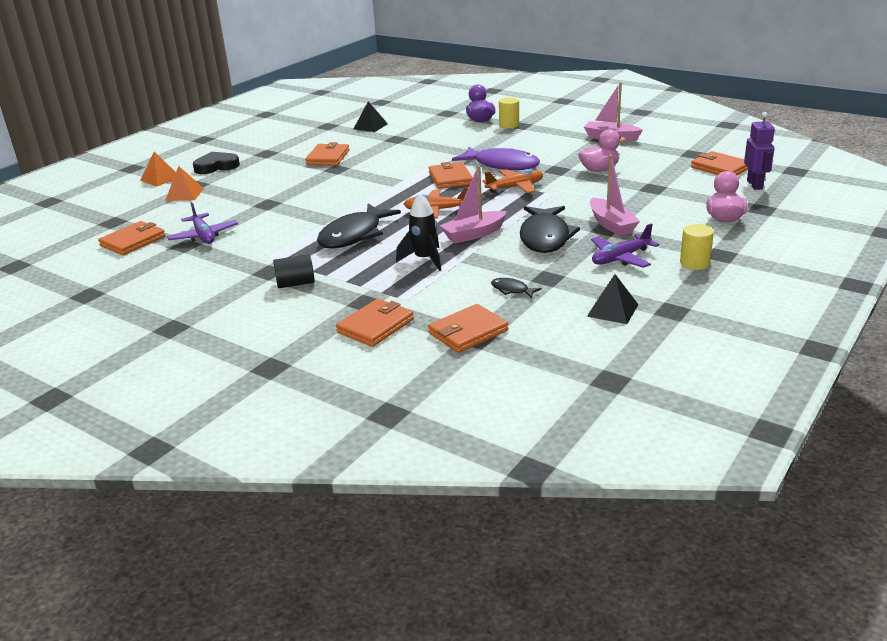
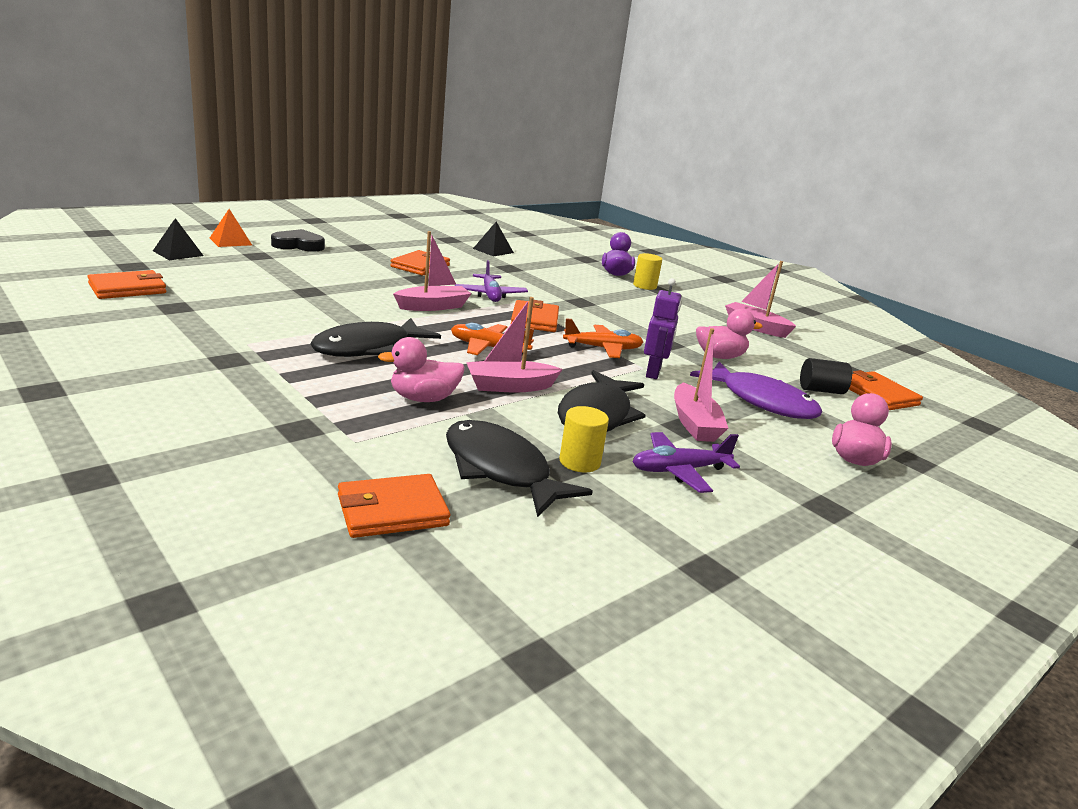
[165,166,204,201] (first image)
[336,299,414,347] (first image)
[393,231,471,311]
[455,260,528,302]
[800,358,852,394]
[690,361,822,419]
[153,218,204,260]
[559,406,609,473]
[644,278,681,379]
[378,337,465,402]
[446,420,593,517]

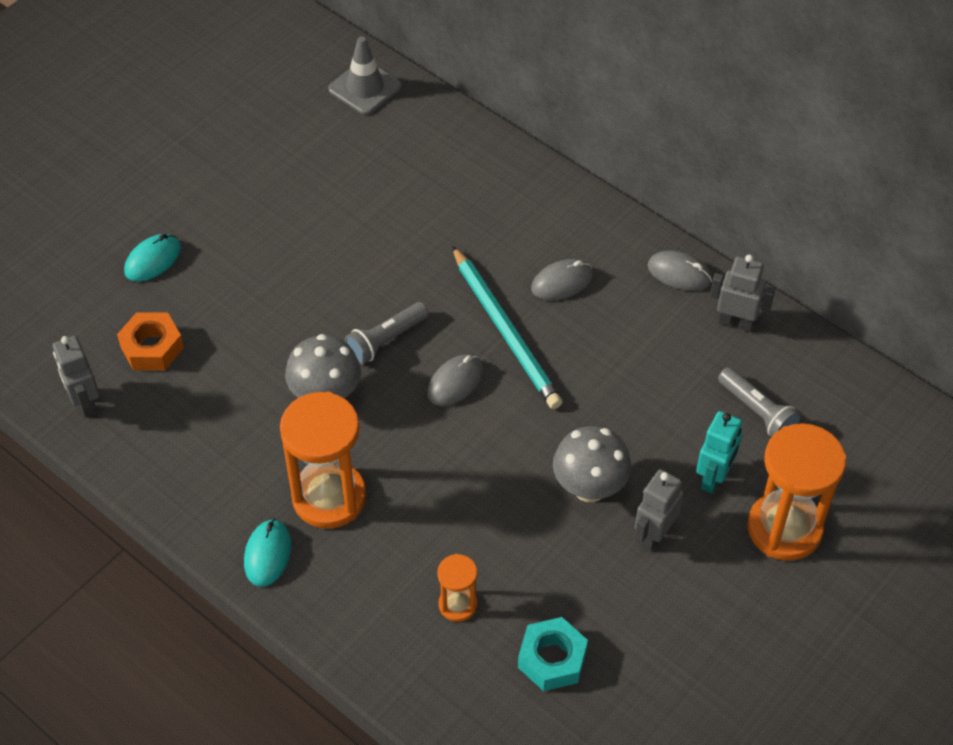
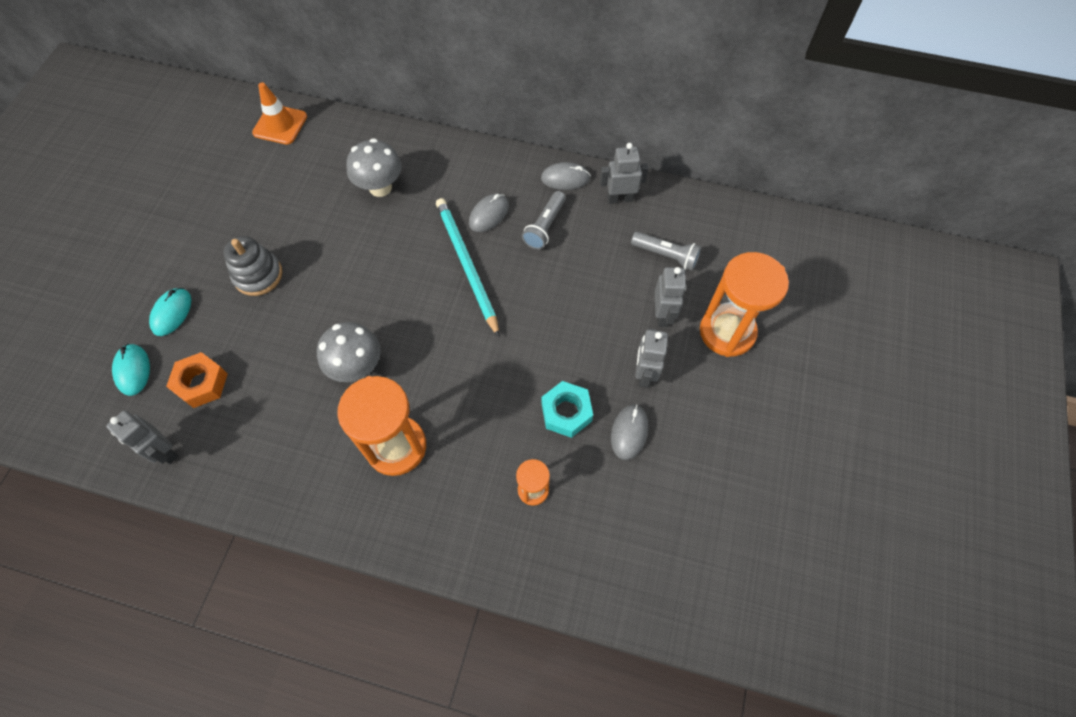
[223,236,282,296]
[112,344,150,396]
[522,191,566,250]
[611,404,648,460]
[542,381,593,438]
[346,138,402,197]
[252,82,307,145]
[655,267,686,327]
[436,198,499,337]

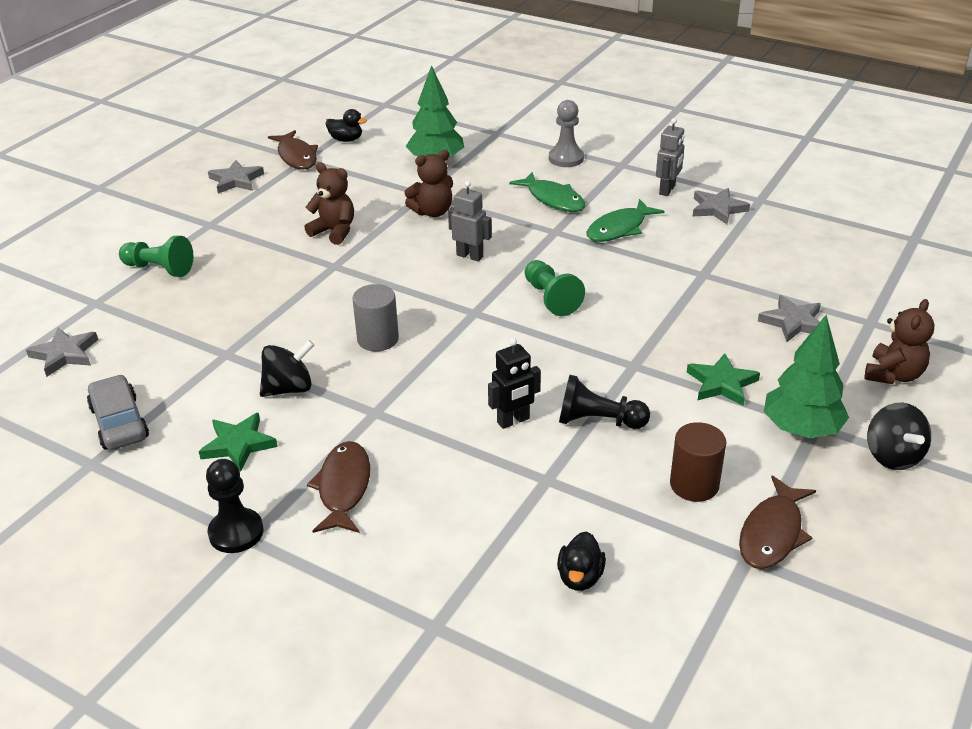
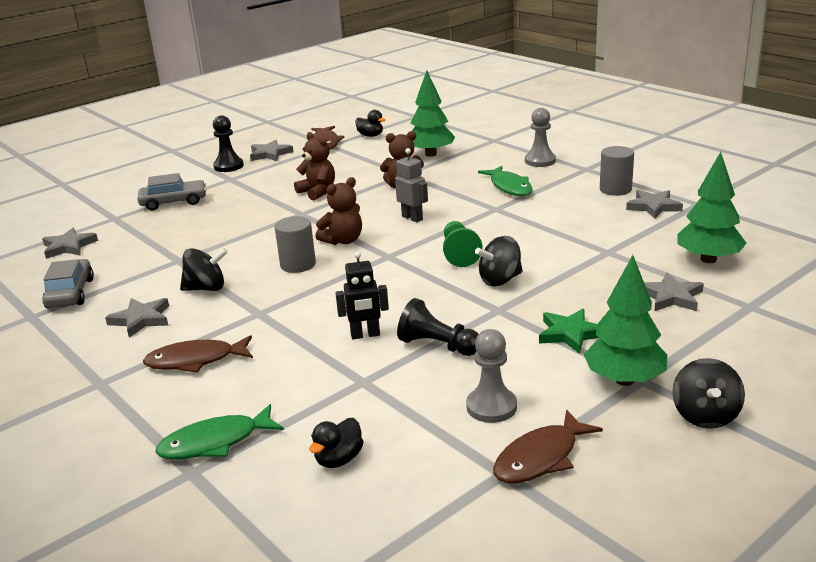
[475,236,523,286]
[677,152,746,263]
[213,115,244,172]
[155,404,284,459]
[315,177,362,245]
[137,173,207,211]
[600,146,634,196]
[466,329,517,423]
[105,298,169,338]
[143,335,253,373]

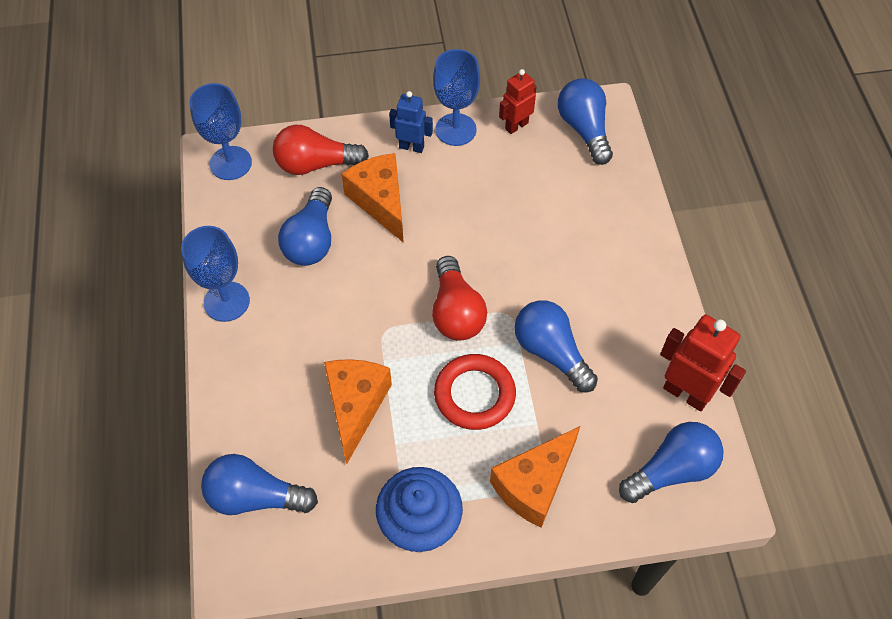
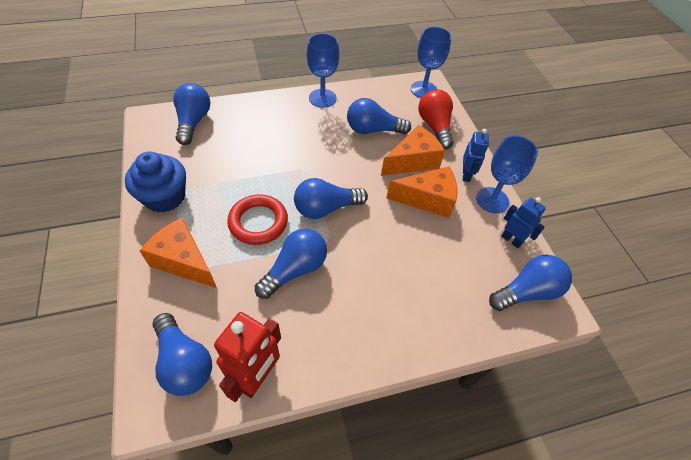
[386,166,457,218]
[294,178,368,219]
[502,197,546,248]

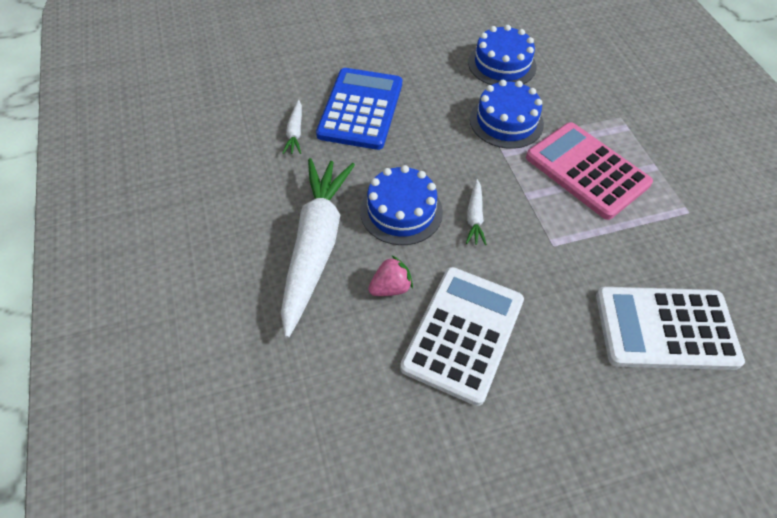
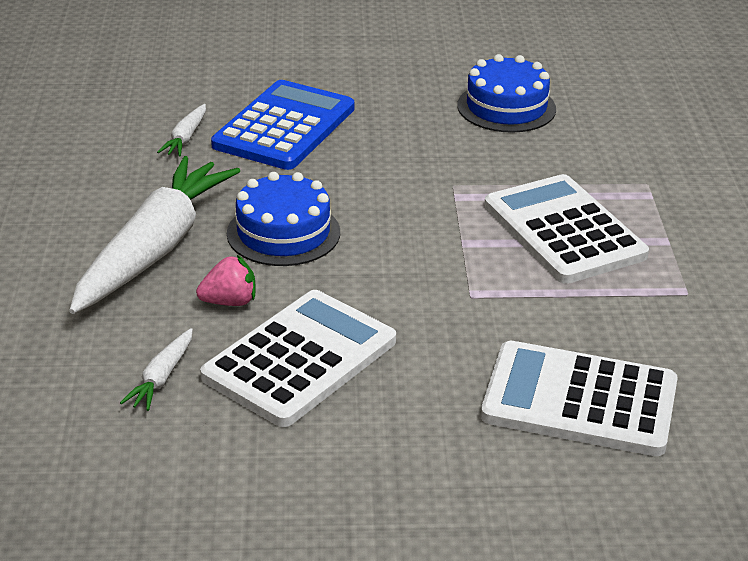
[470,80,544,149] (first image)
[120,328,193,411]
[484,174,649,284]

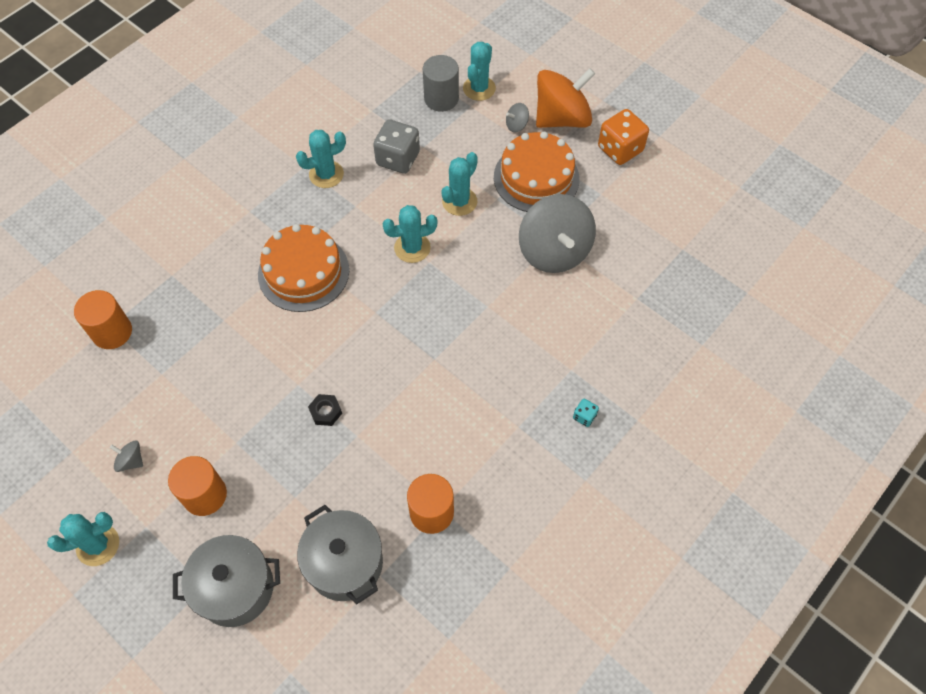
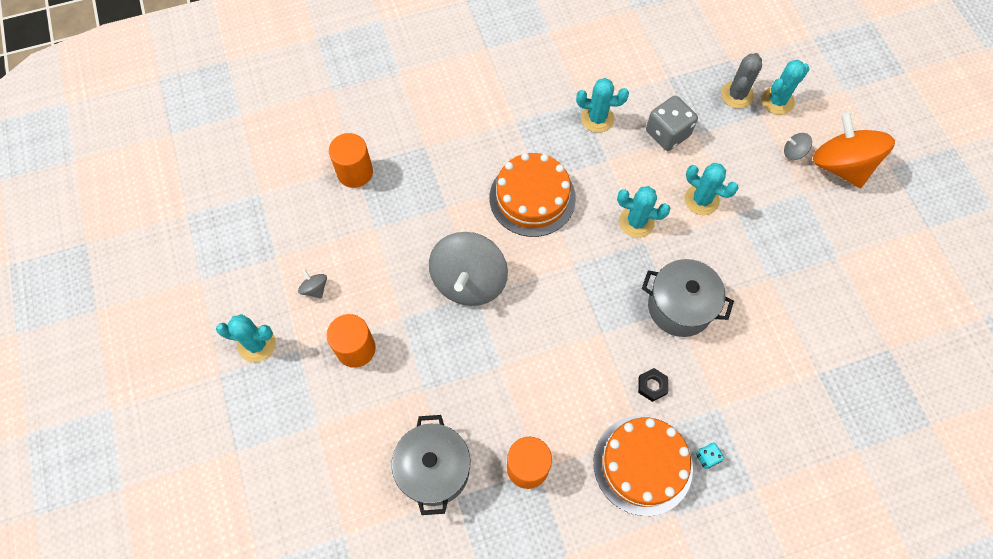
[598,109,649,165] (first image)
[642,259,734,337]
[638,368,668,402]
[594,416,693,516]
[429,232,508,306]
[721,53,762,109]
[685,163,739,215]
[813,112,895,188]

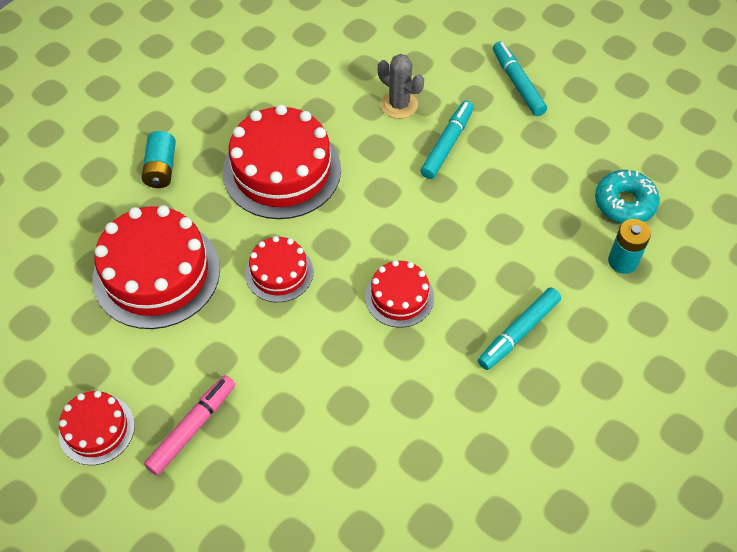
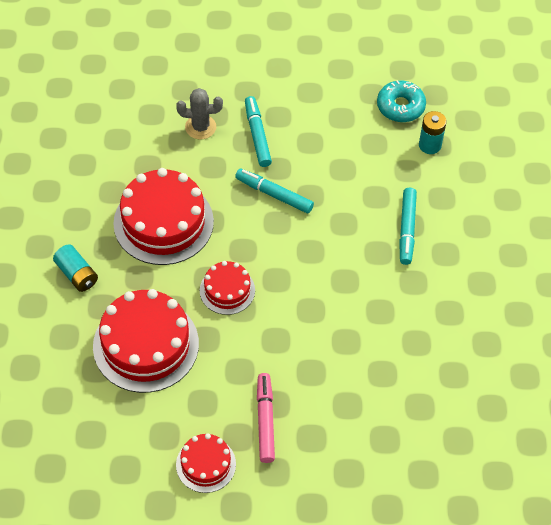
[365,260,434,328] (first image)
[235,168,314,214]

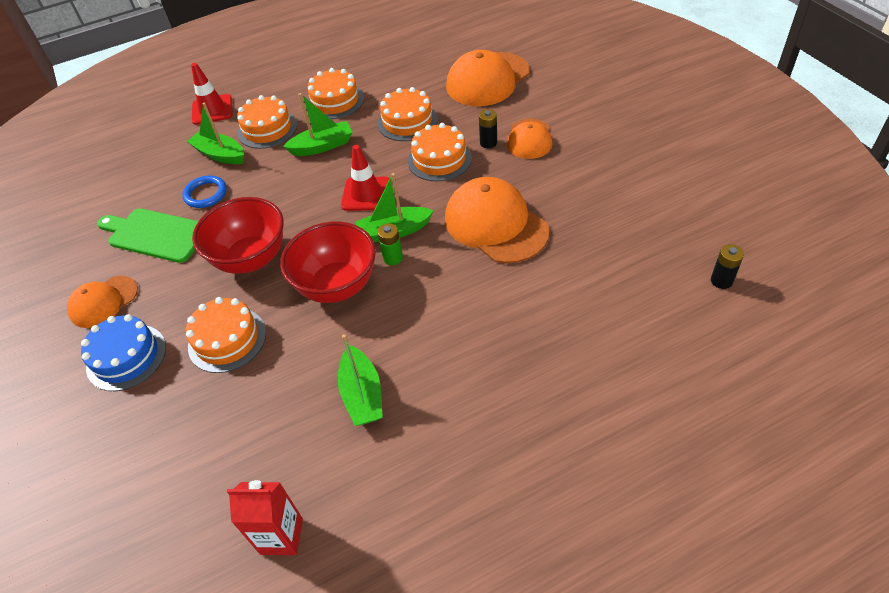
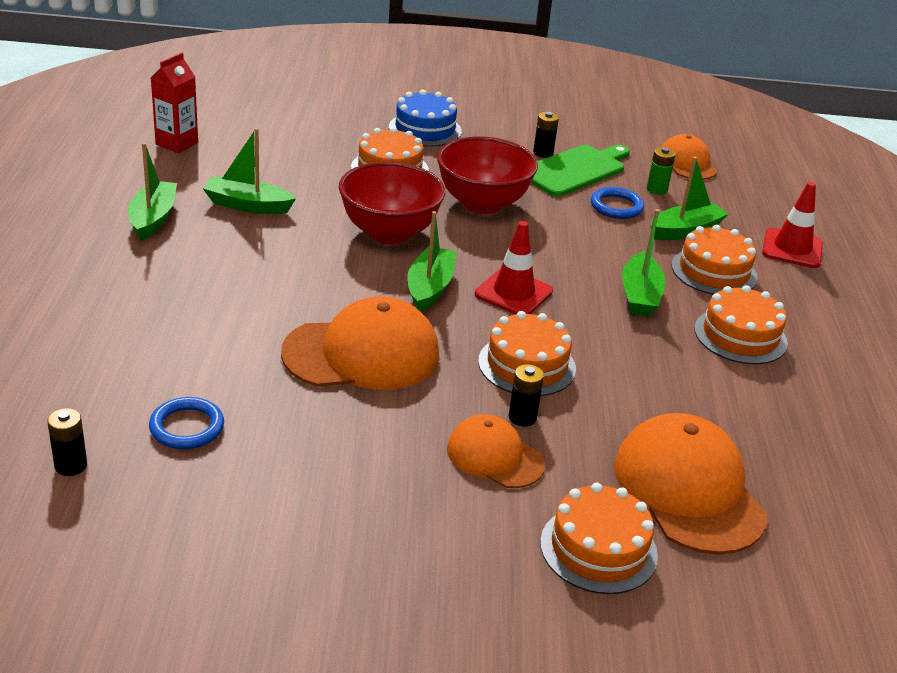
[128,143,177,241]
[149,397,224,449]
[533,112,559,158]
[661,134,718,180]
[647,147,676,195]
[540,483,658,594]

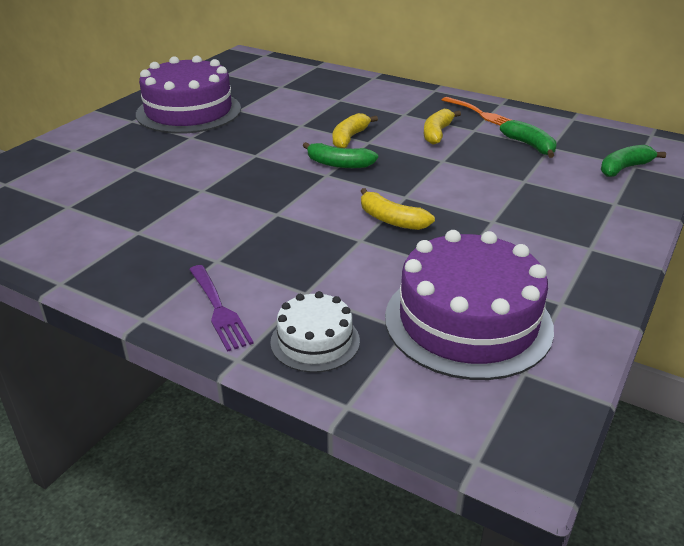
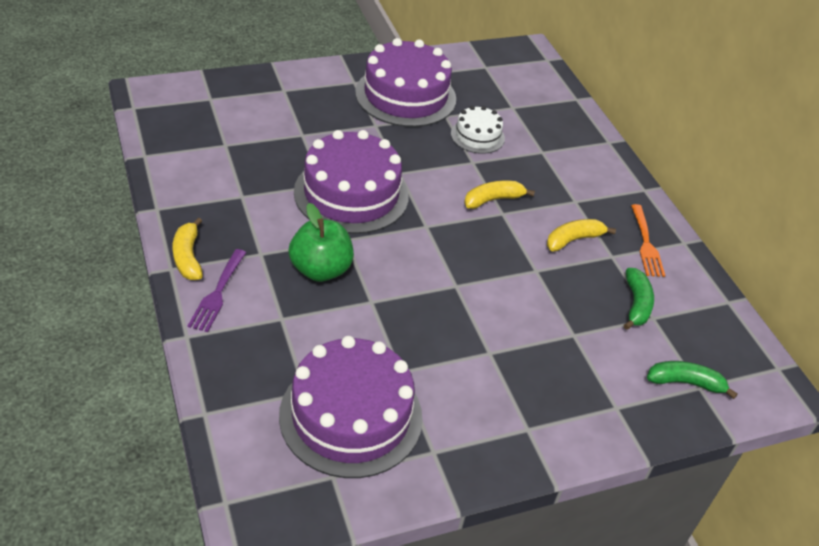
[302,142,378,168] (first image)
[289,203,354,282]
[294,130,409,234]
[451,106,505,154]
[173,218,203,280]

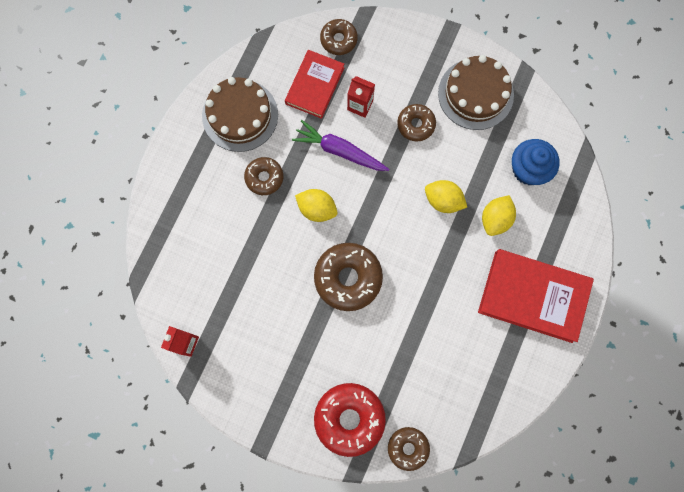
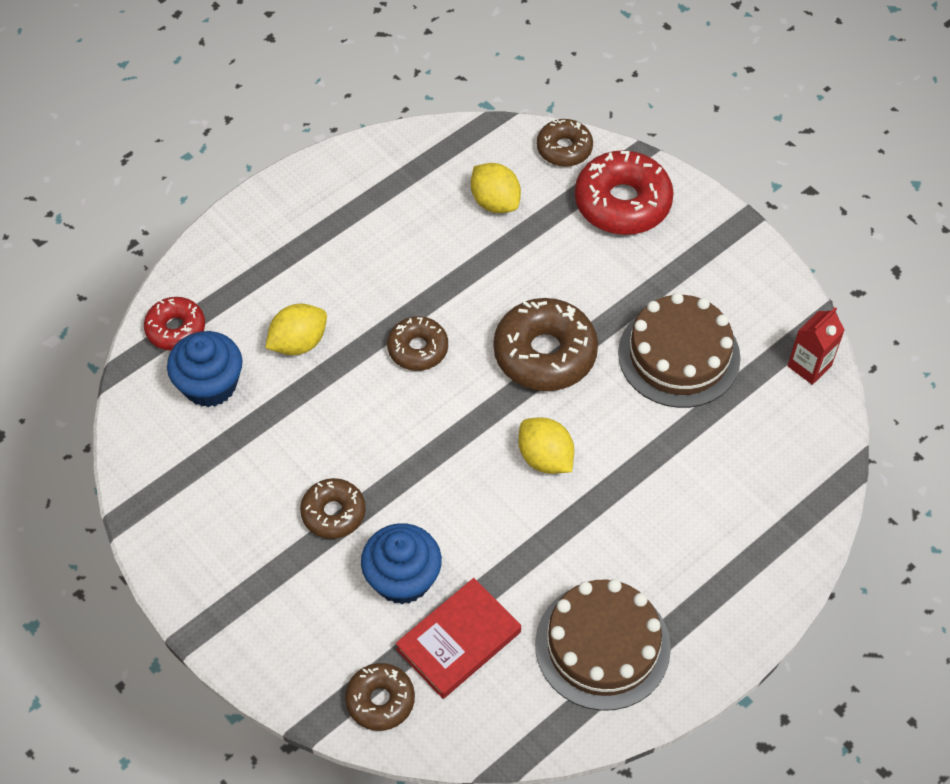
[292,120,389,171] (first image)
[478,249,594,343] (first image)
[144,297,205,350]
[387,316,448,371]
[471,163,521,213]
[618,293,741,408]
[361,523,442,604]

